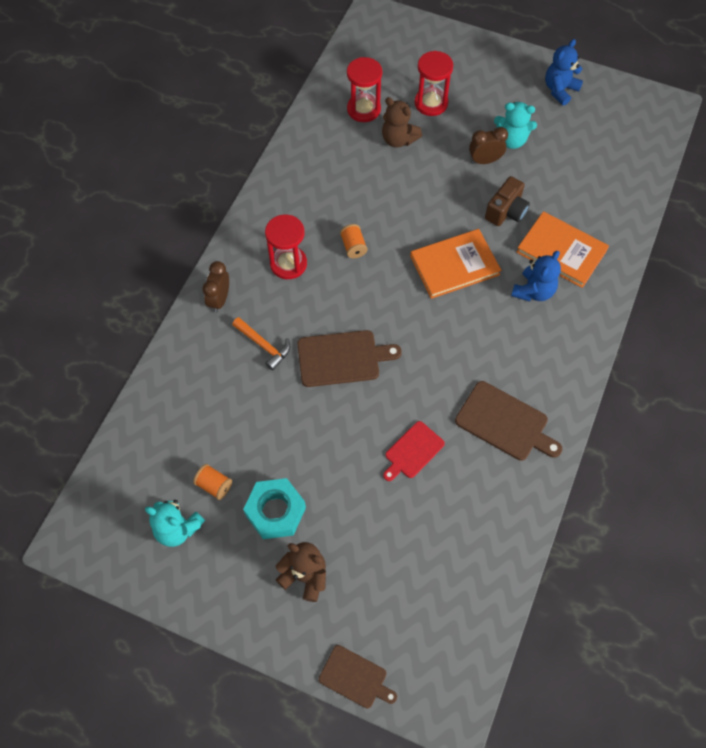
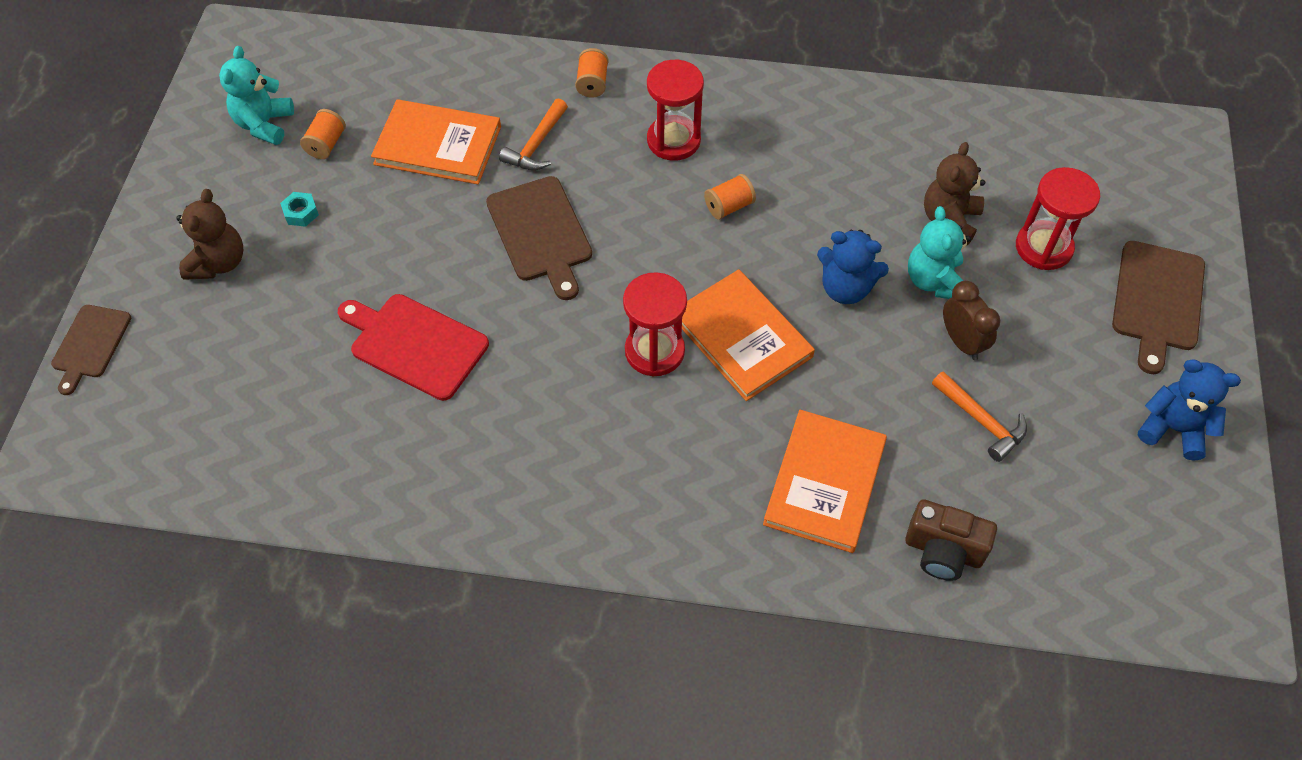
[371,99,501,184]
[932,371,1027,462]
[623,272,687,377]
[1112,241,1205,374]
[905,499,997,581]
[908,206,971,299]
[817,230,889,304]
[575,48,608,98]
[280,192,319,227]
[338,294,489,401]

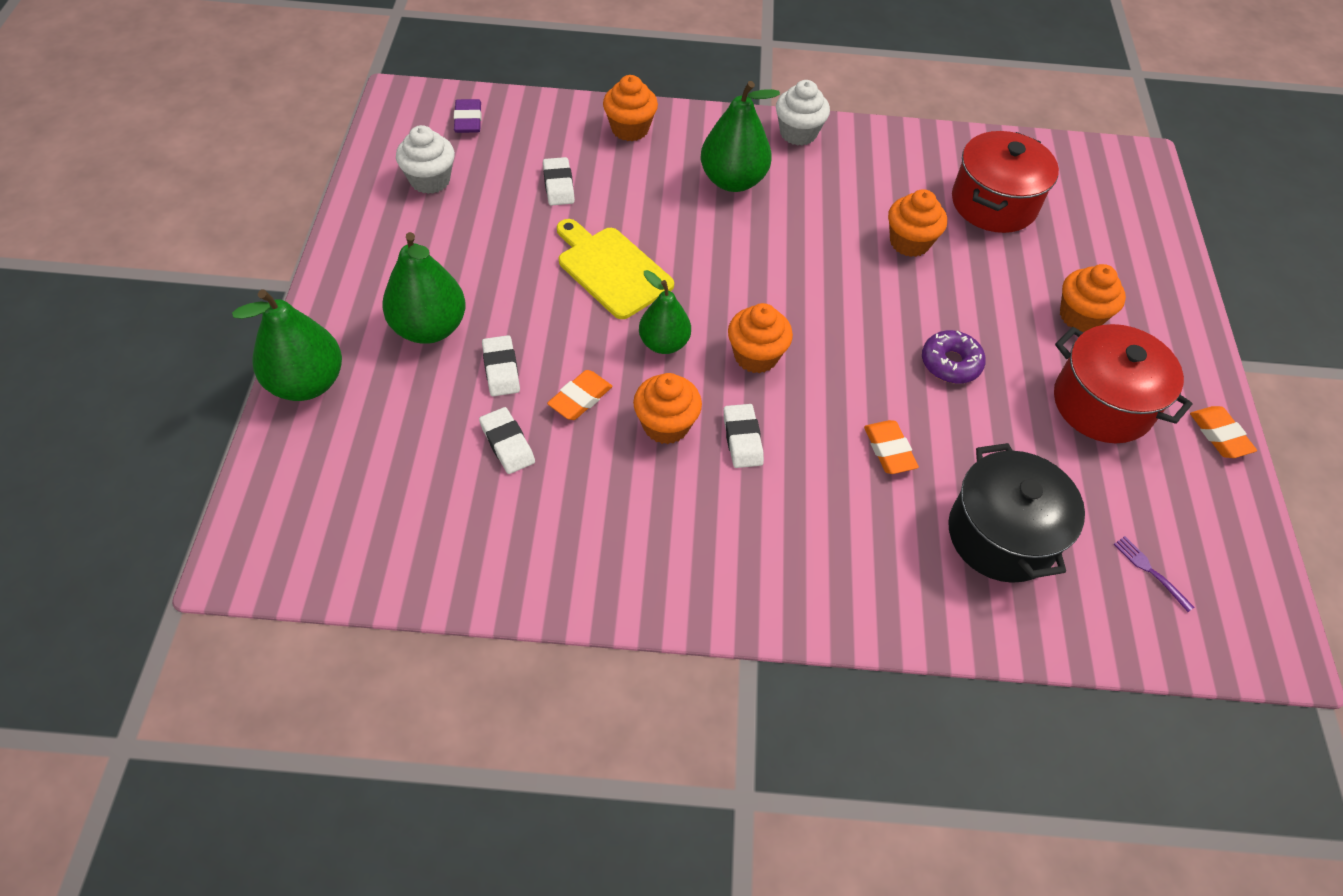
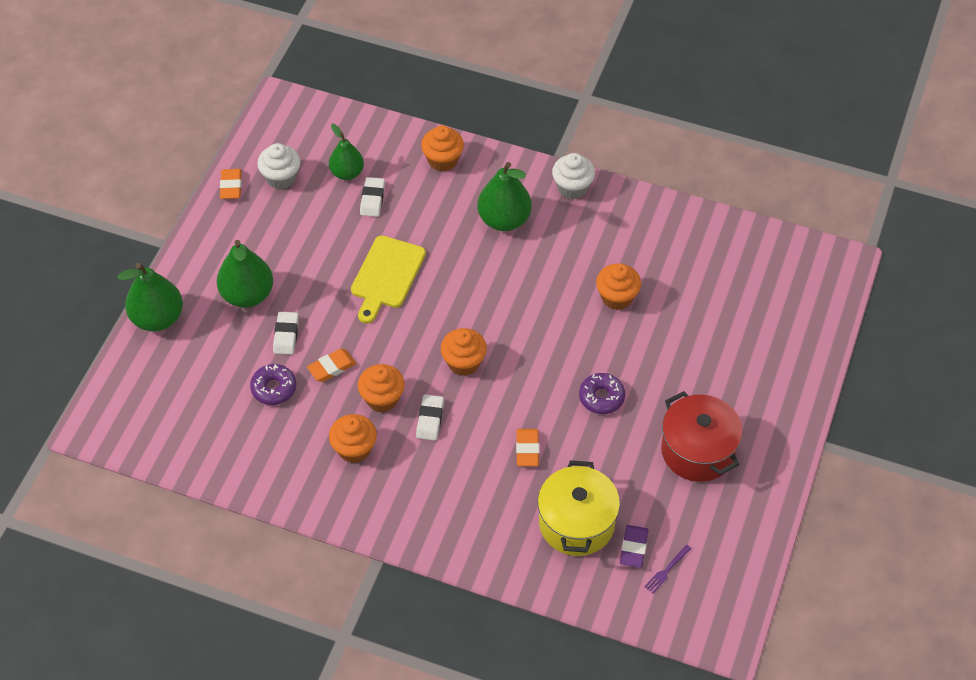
[952,131,1059,233] (first image)
[620,525,648,568]
[329,124,364,180]
[329,414,377,463]
[220,169,242,199]
[250,364,296,405]
[538,460,620,556]
[351,235,426,323]
[644,545,691,593]

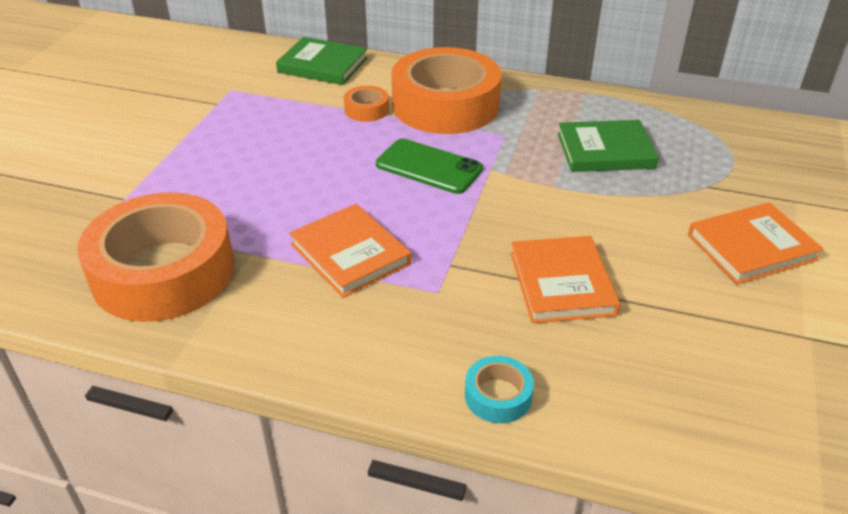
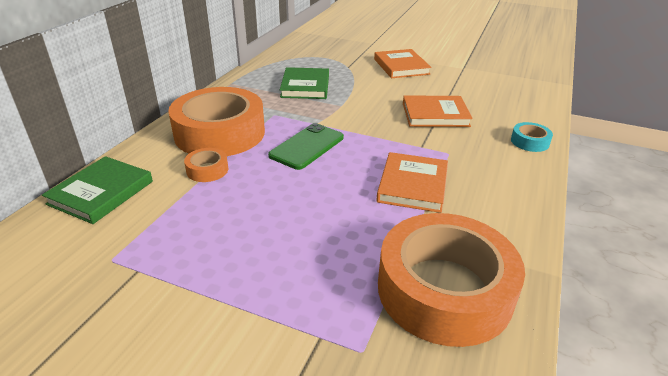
[376,152,448,213]

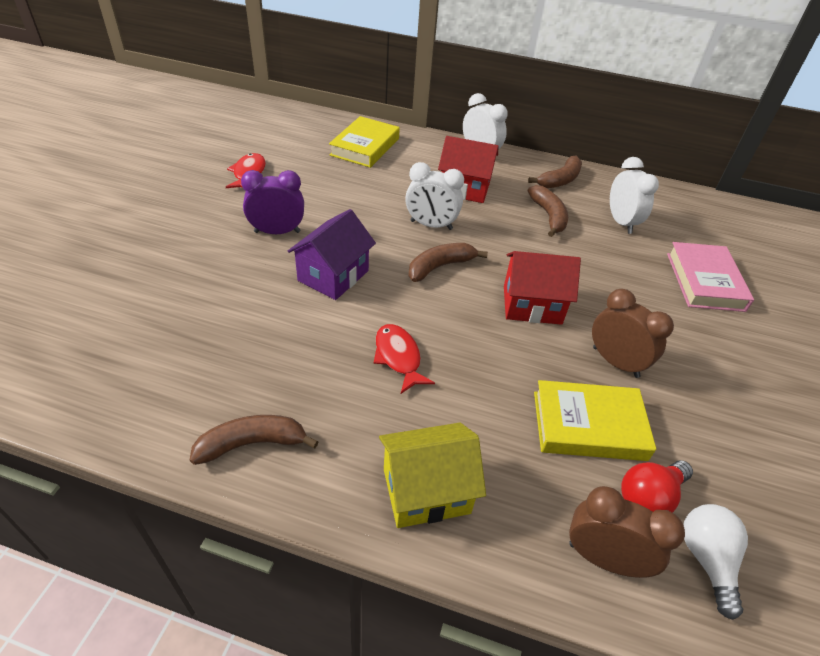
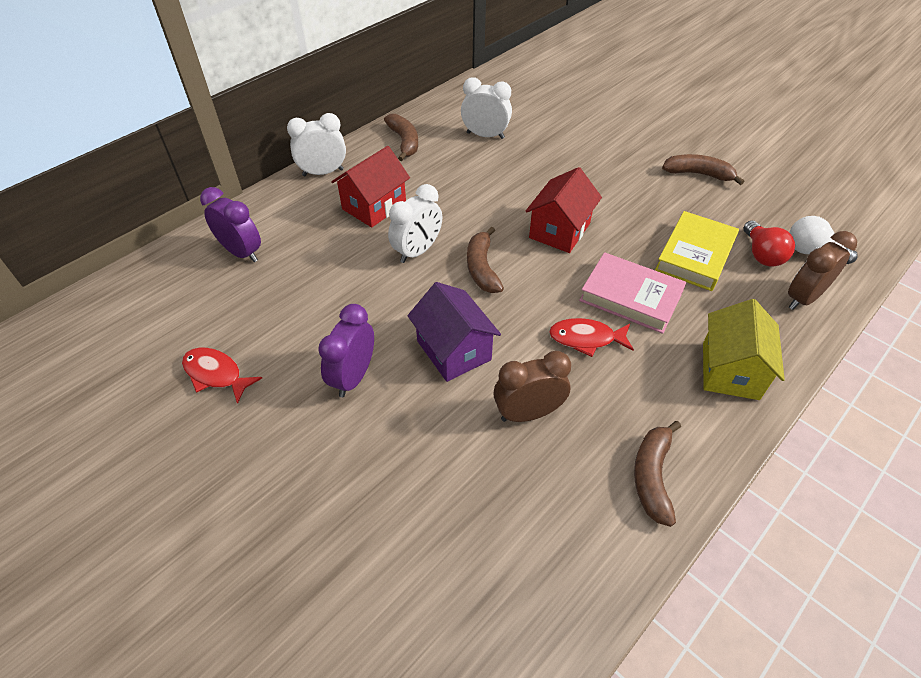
[662,154,744,185]
[494,351,571,422]
[579,252,686,334]
[200,187,261,262]

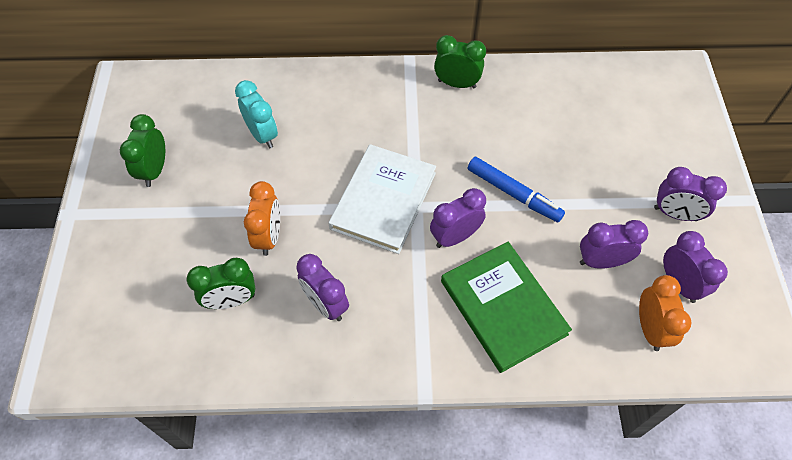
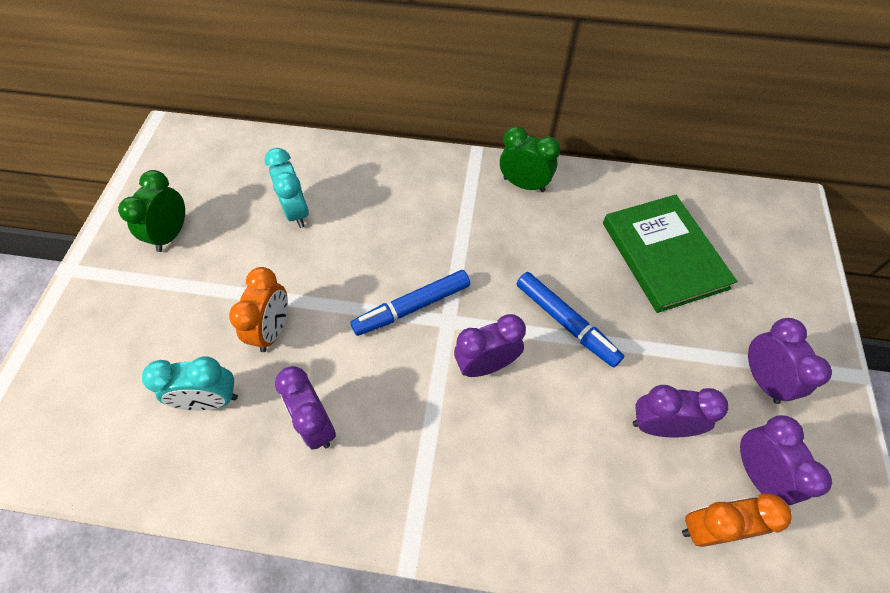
[603,195,738,313]
[351,270,470,336]
[142,356,238,411]
[682,493,792,547]
[748,318,832,404]

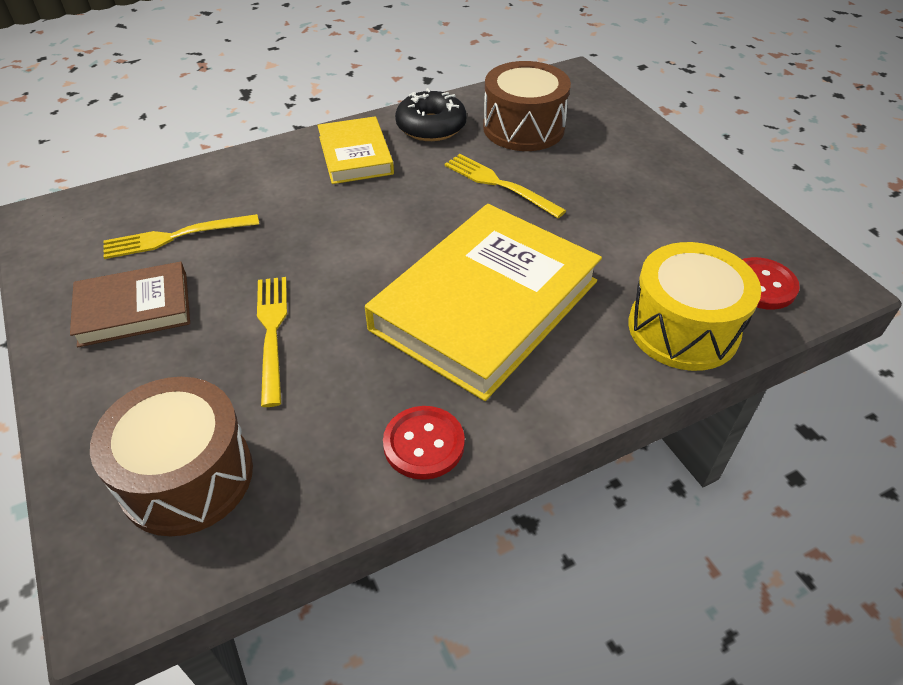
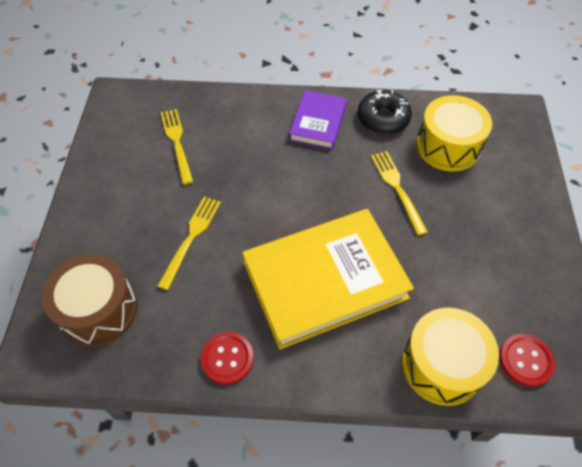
[70,262,190,347] (first image)
[289,90,347,150]
[416,95,492,172]
[161,109,193,185]

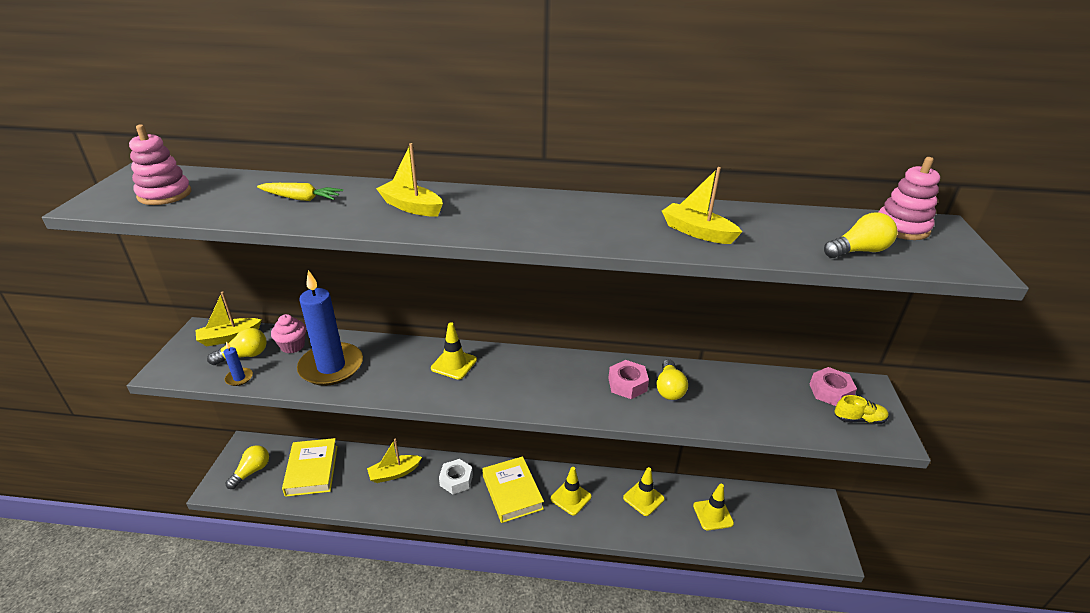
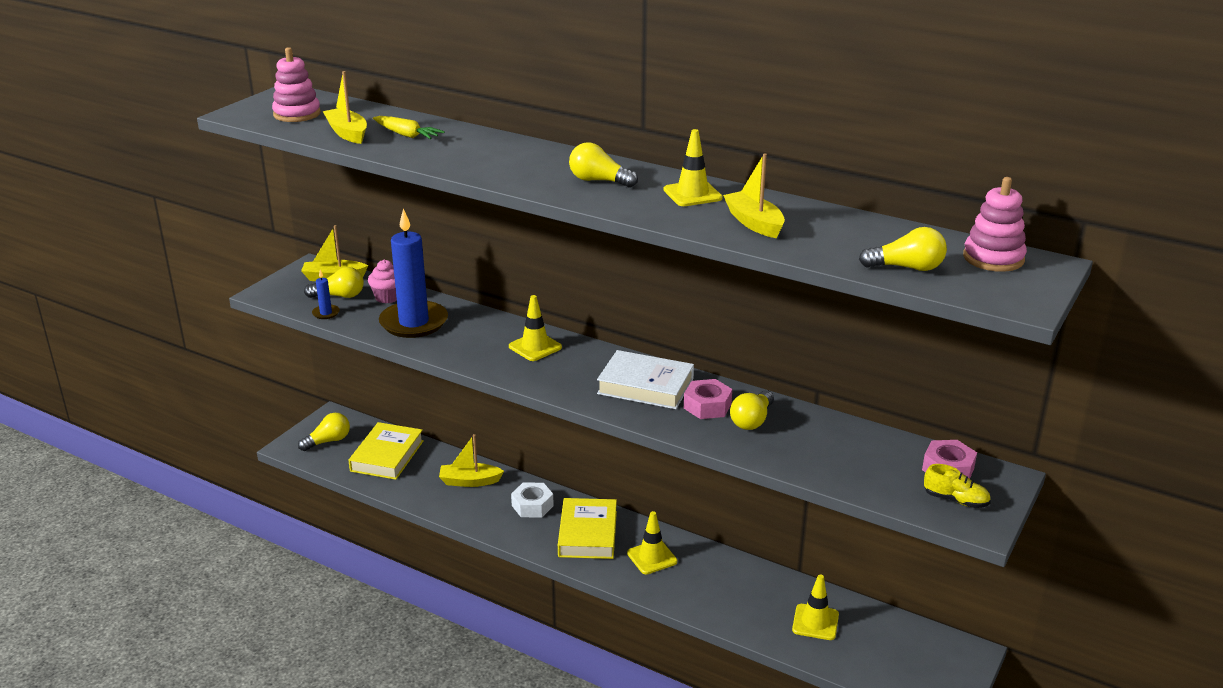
[569,142,638,188]
[597,350,694,409]
[323,71,367,144]
[664,129,723,206]

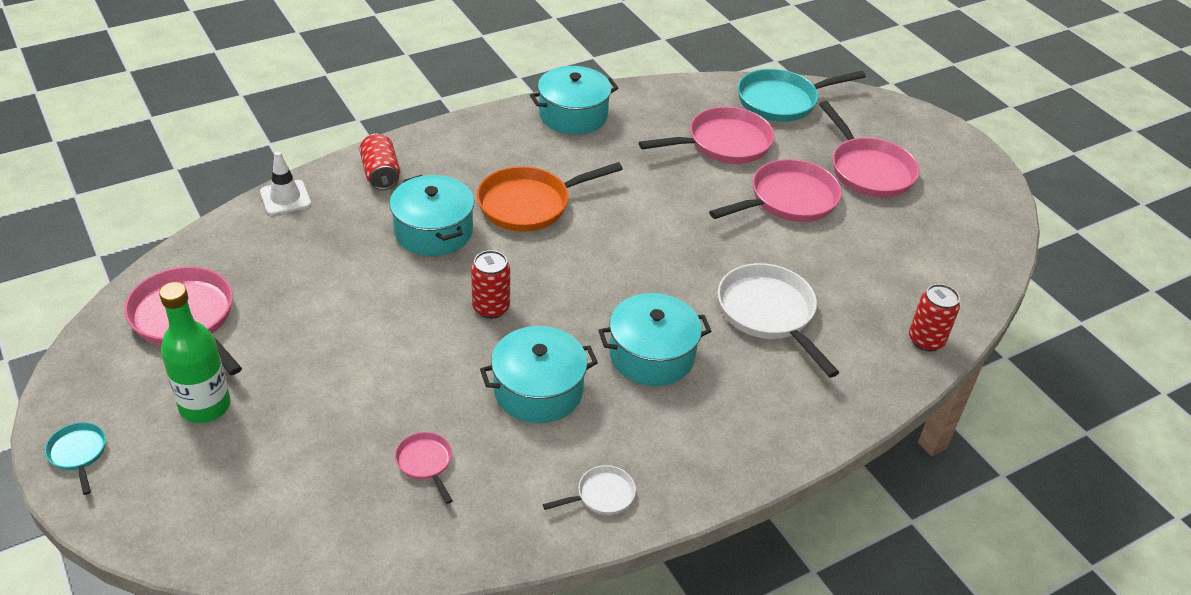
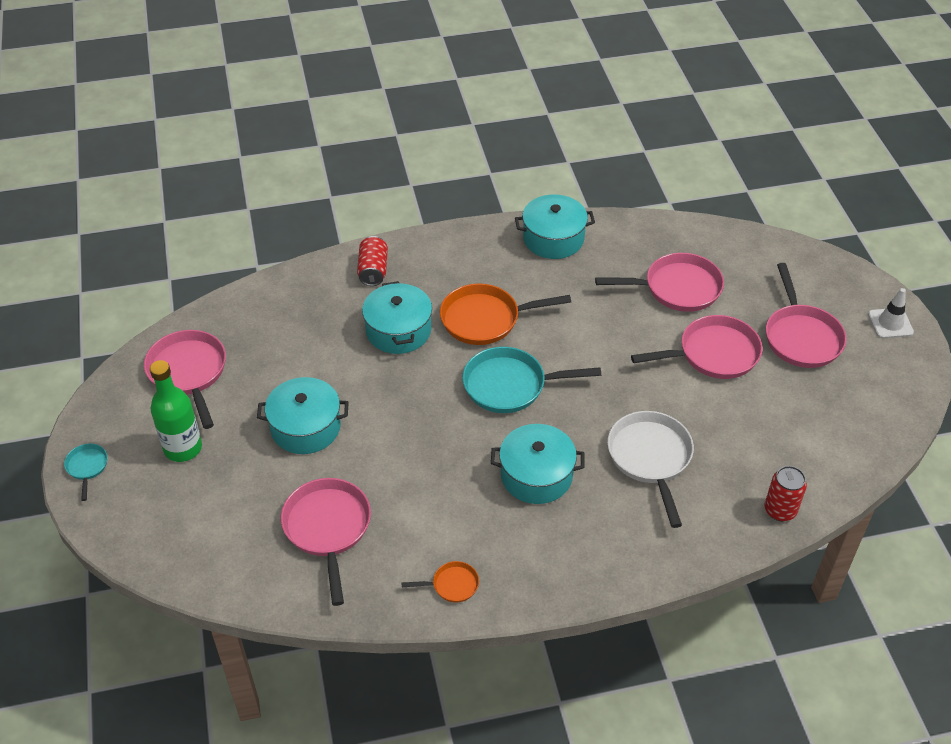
[471,250,510,319] (first image)
[868,288,914,338]
[257,377,349,454]
[462,347,601,413]
[402,561,479,603]
[281,478,371,606]

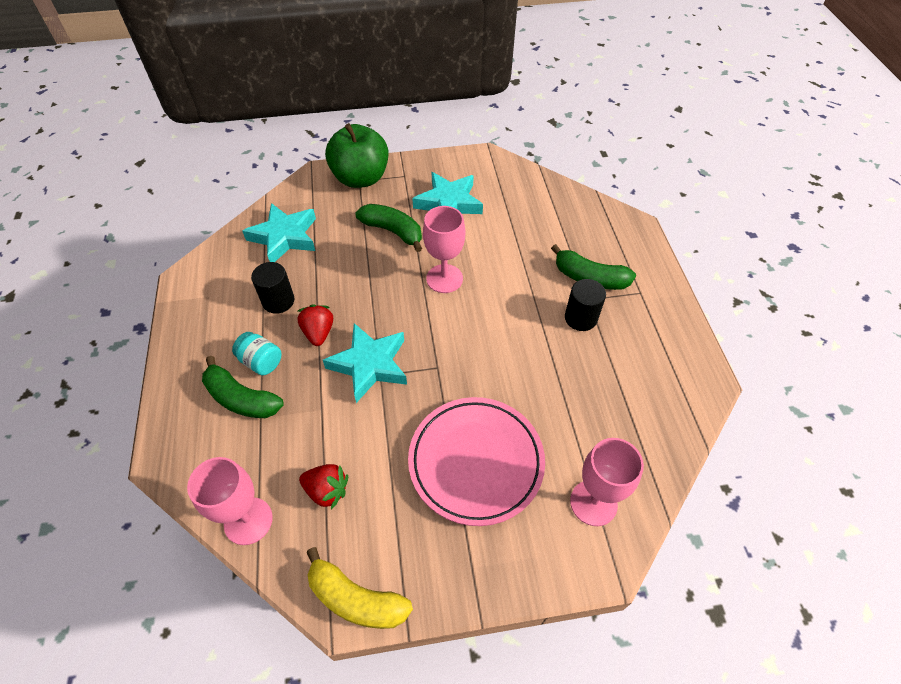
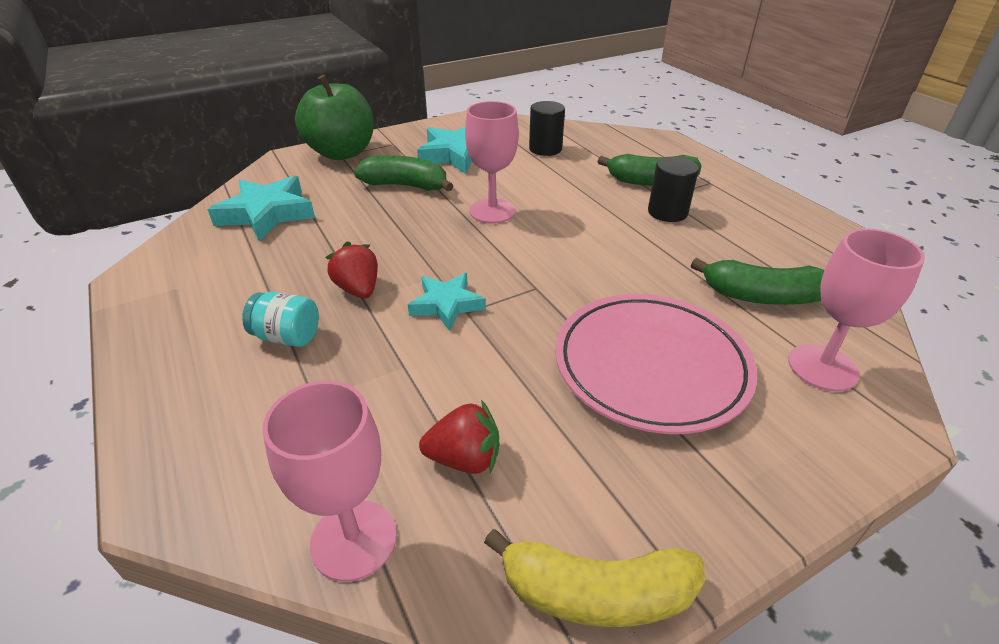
[691,258,824,305]
[529,101,565,156]
[408,273,486,331]

